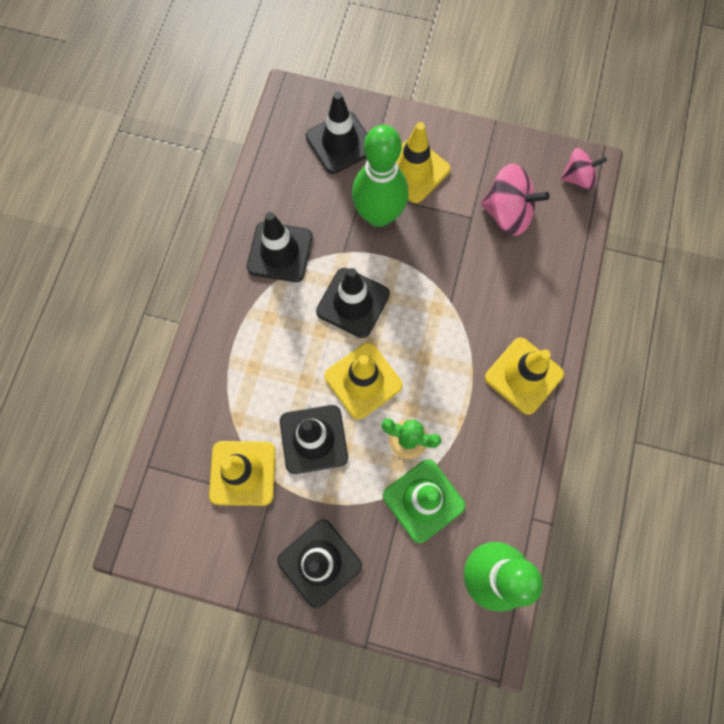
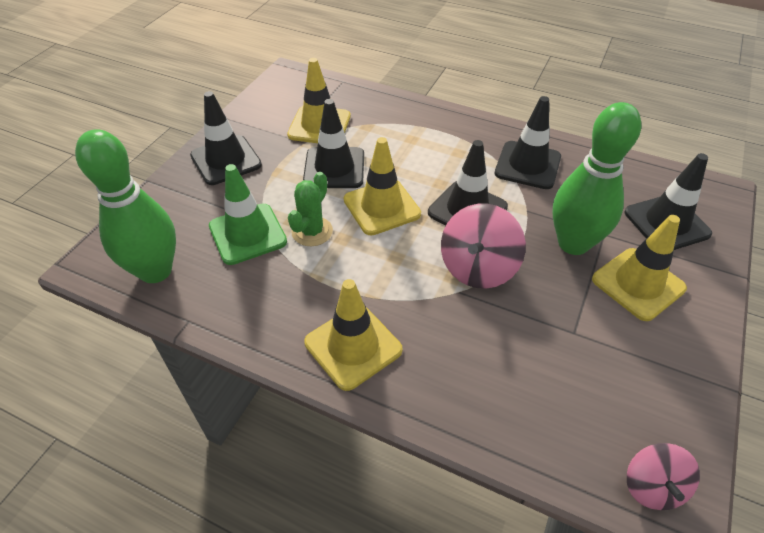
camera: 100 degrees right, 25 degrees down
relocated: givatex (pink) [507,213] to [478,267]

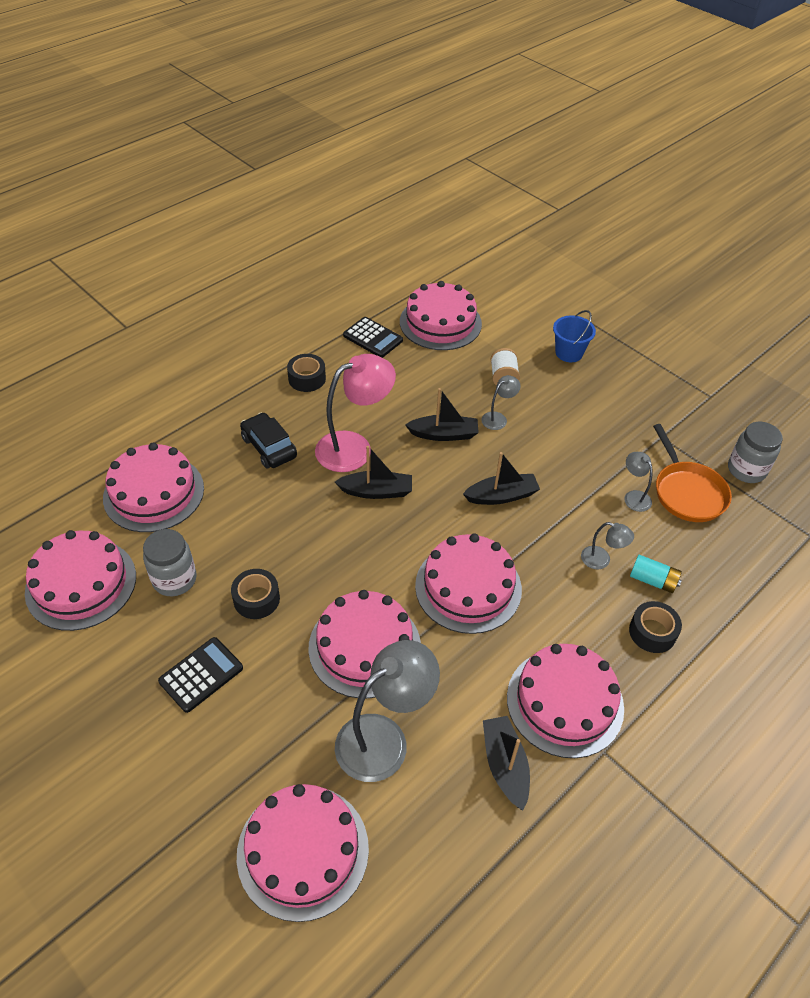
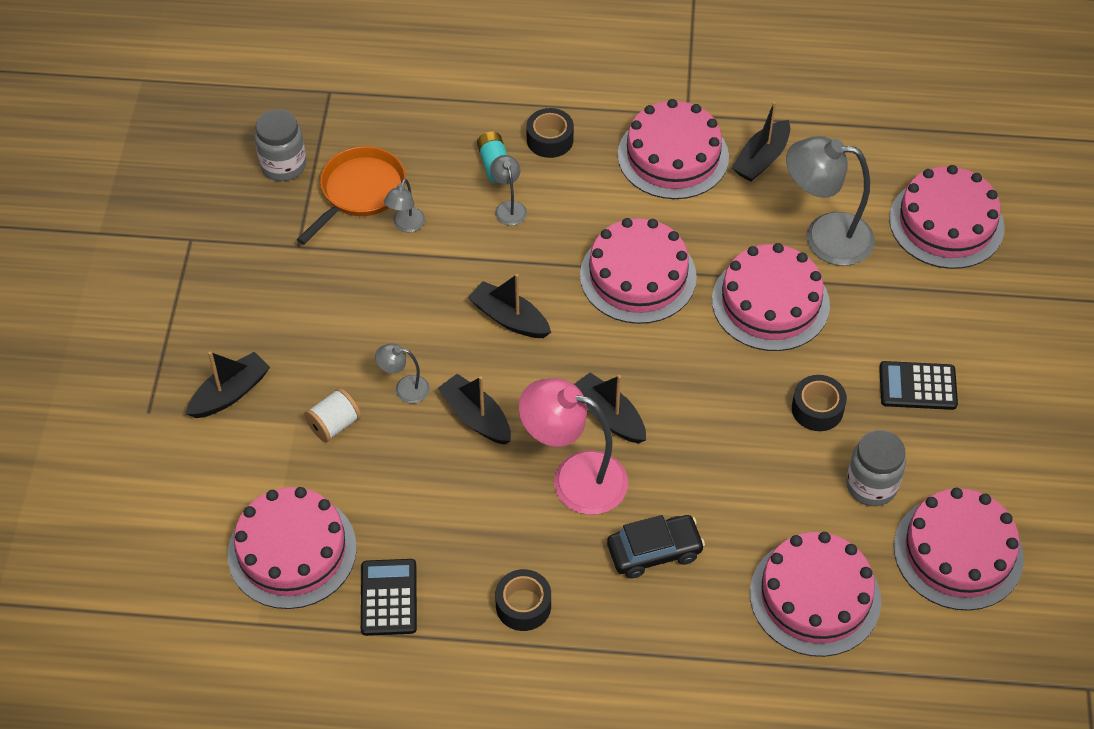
camera: 130 degrees left, 5 degrees up
exchanged: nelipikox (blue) [569,353] to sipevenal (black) [230,393]
spun: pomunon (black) [269,447] = [654,551] 120 degrees counterclockwise

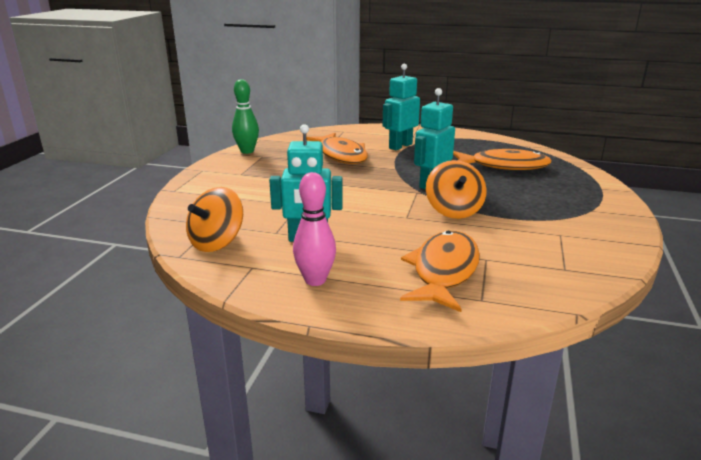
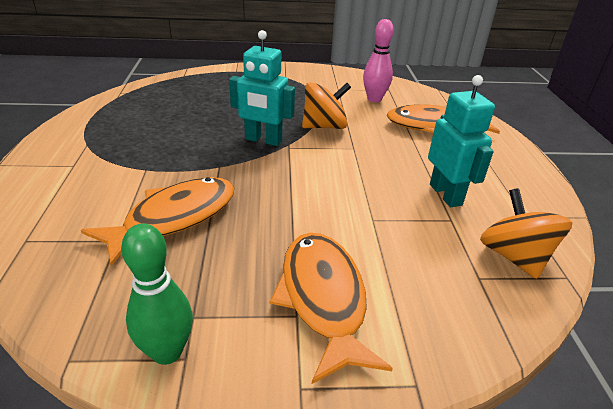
camera: 110 degrees left, 10 degrees up
missing: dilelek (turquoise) [400,146]
relocated: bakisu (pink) [315,280] to [374,99]; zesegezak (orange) [504,166] to [323,299]
spun: givatex (orange) [217,242] = [514,256] 120 degrees counterclockwise

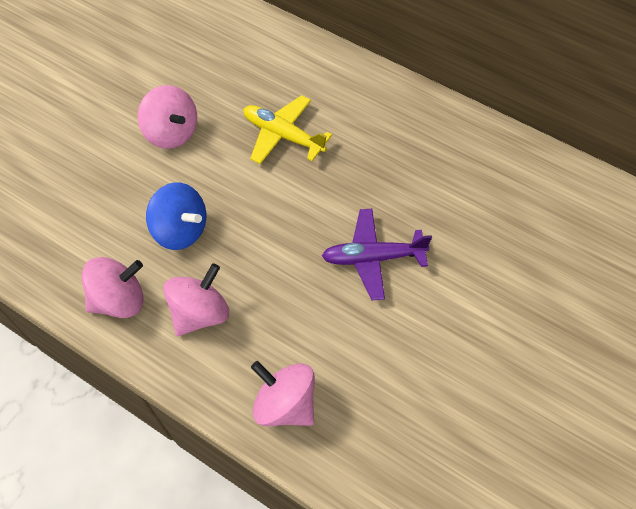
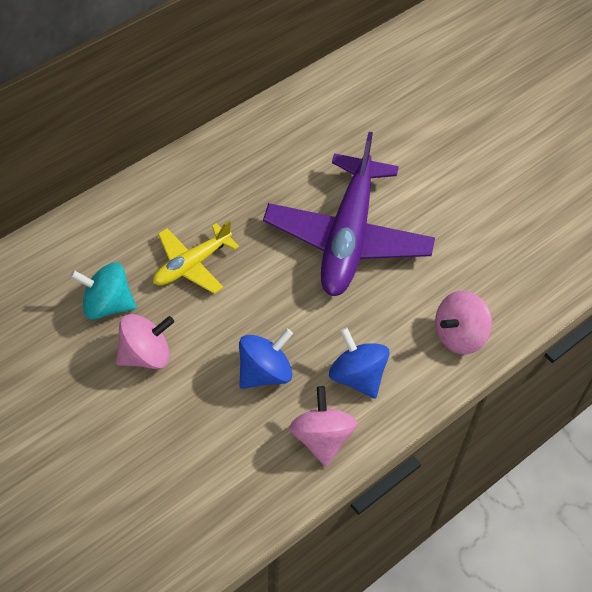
camera: 75 degrees left, 5 degrees down
appeared: givatex (turquoise) [107,305]
colour: givatex (pink) [200,312] to givatex (blue) [357,376]
size: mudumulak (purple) [372,258] = [348,238] x1.88

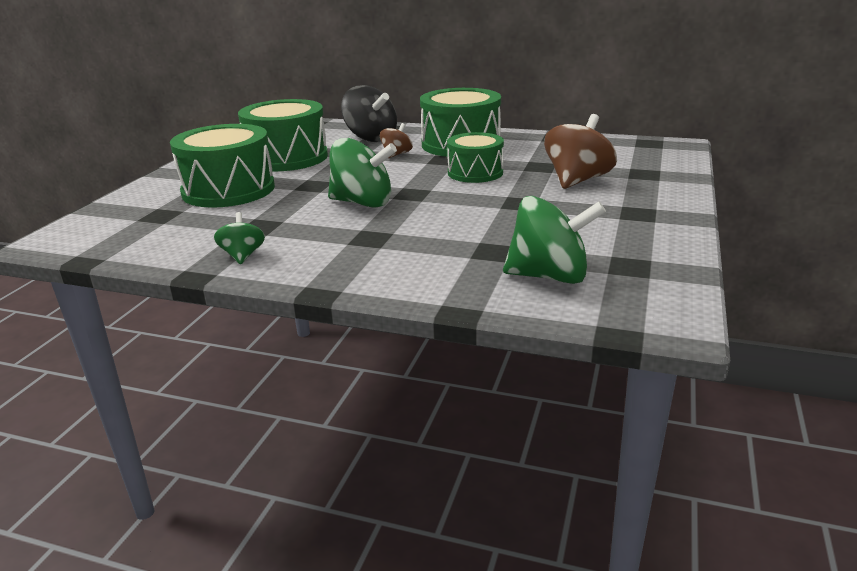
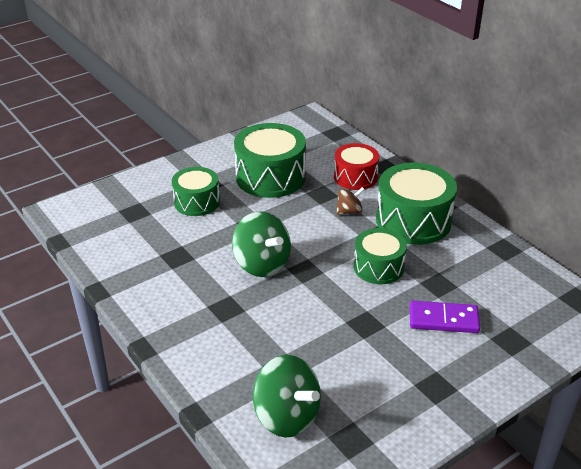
camera: 35 degrees right, 10 degrees up
missing: givatex (green) [242,256]
exchanged: givatex (black) [371,138] to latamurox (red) [355,177]; givatex (brown) [577,180] to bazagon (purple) [443,320]
size: latamurox (green) [228,190] = [196,202] x0.63

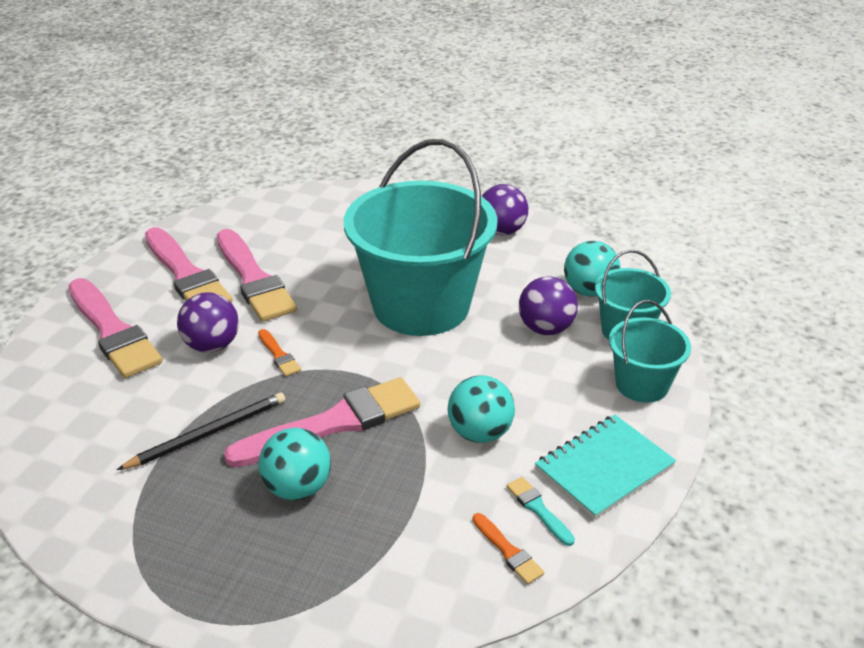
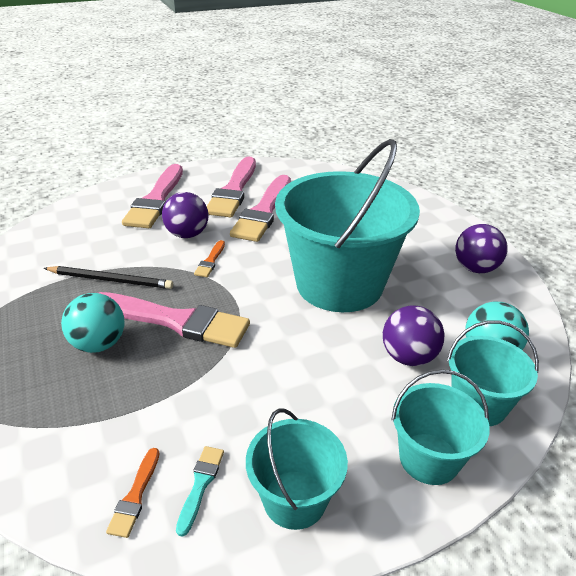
camera: 45 degrees right, 0 degrees up
missing: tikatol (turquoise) [480,433]
exchanged: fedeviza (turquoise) [604,468] to nelipikox (turquoise) [295,499]

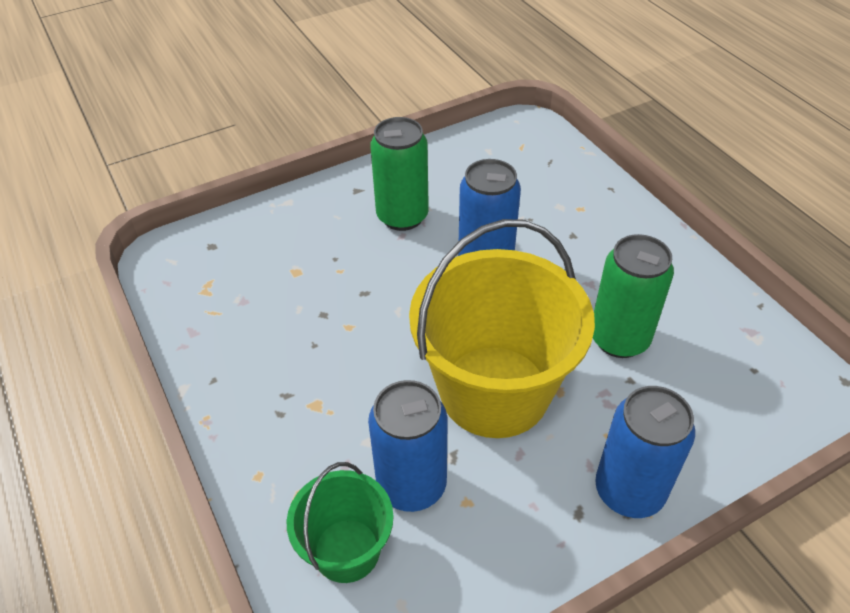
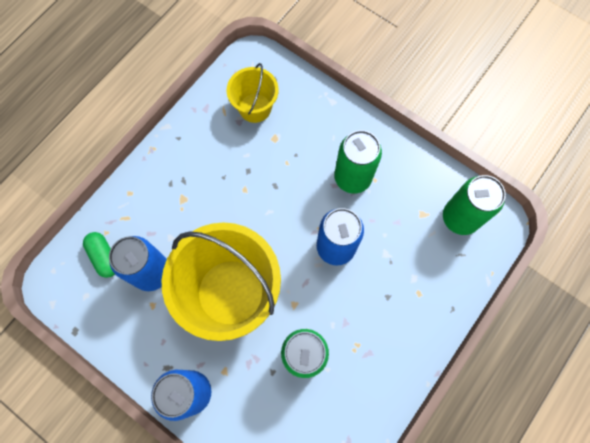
camera: 65 degrees right, 25 degrees up
appeared: nelipikox (yellow) [255,108]; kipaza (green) [460,218]
exchanged: nelipikox (green) [347,550] to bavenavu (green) [104,257]

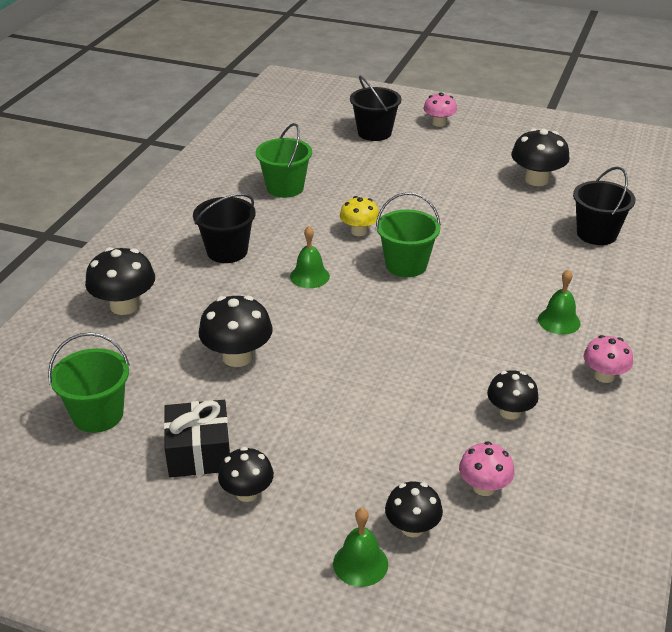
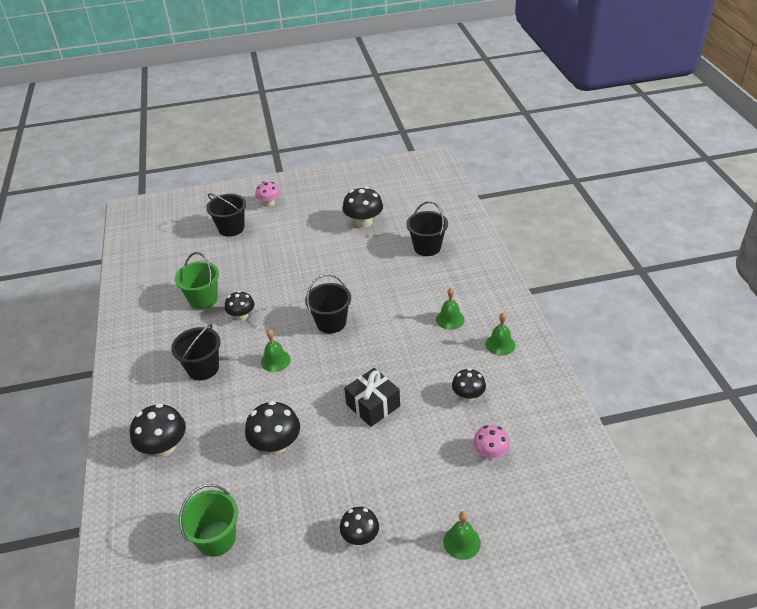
camera: 30 degrees left, 5 degrees up
missing: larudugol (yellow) [359,231]
relocated: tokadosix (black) [199,452] to [373,405]; larudugol (black) [412,527] to [242,316]
exchanged: larudugol (pink) [604,376] to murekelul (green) [500,344]
colour: nelipikox (green) [406,265] to nelipikox (black) [331,322]

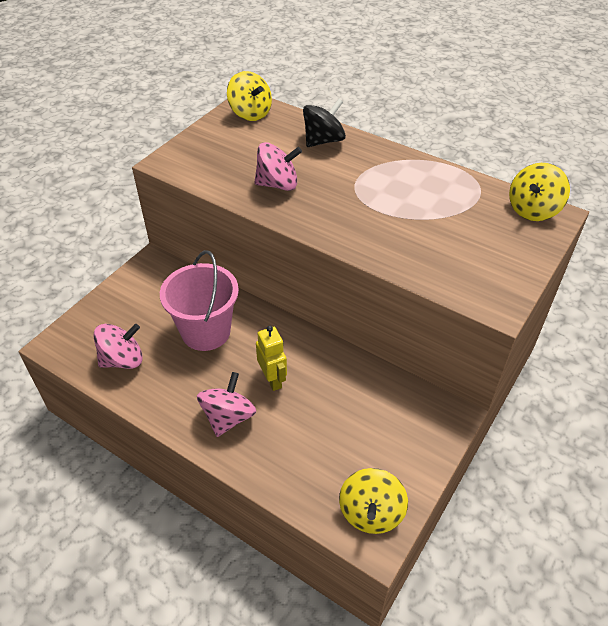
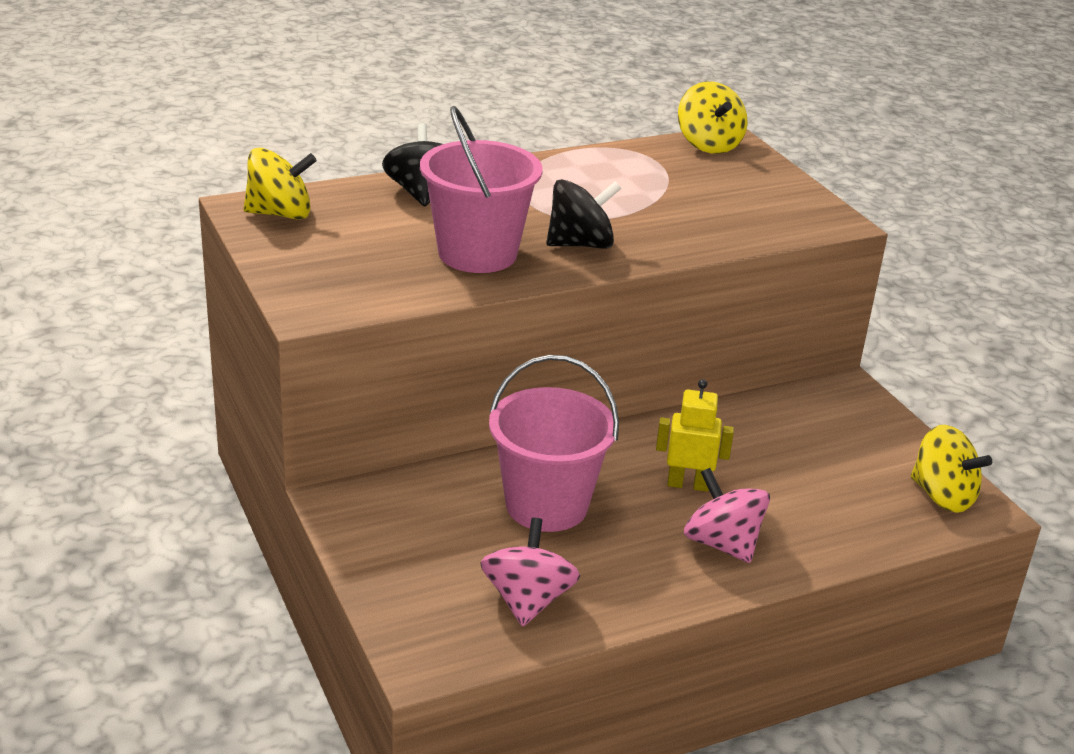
camera: 60 degrees left, 15 degrees down
appeared: givatex (black) [580,244]
exchanged: givatex (pink) [278,184] to nelipikox (pink) [477,253]

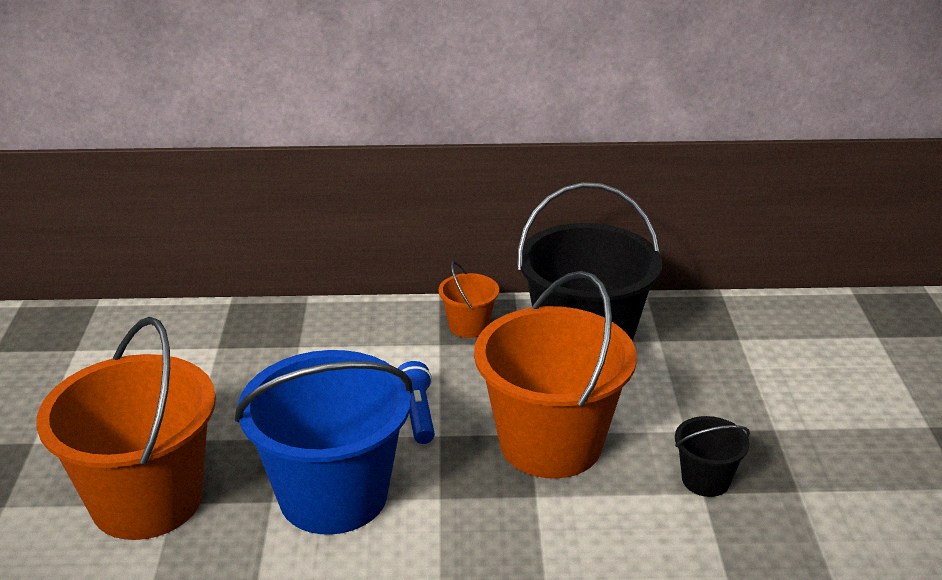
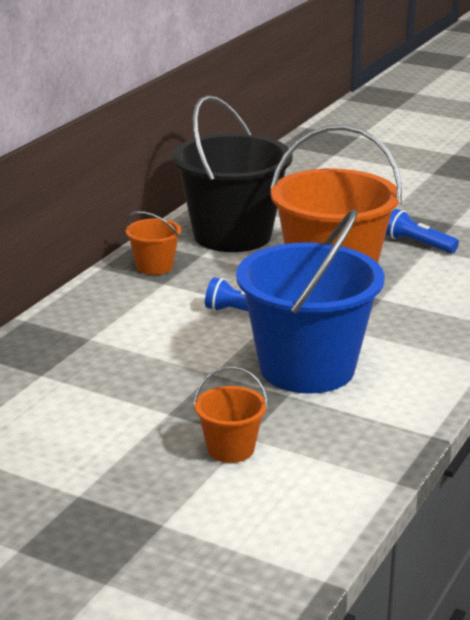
camera: 60 degrees left, 5 degrees down
exchanged: nelipikox (black) [705,480] to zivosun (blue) [418,244]
size: nelipikox (orange) [147,500] = [230,449] x0.45

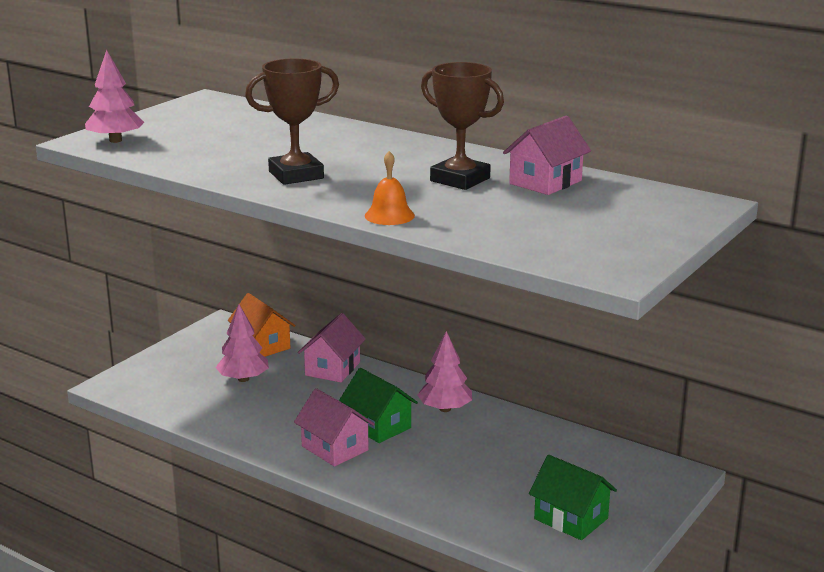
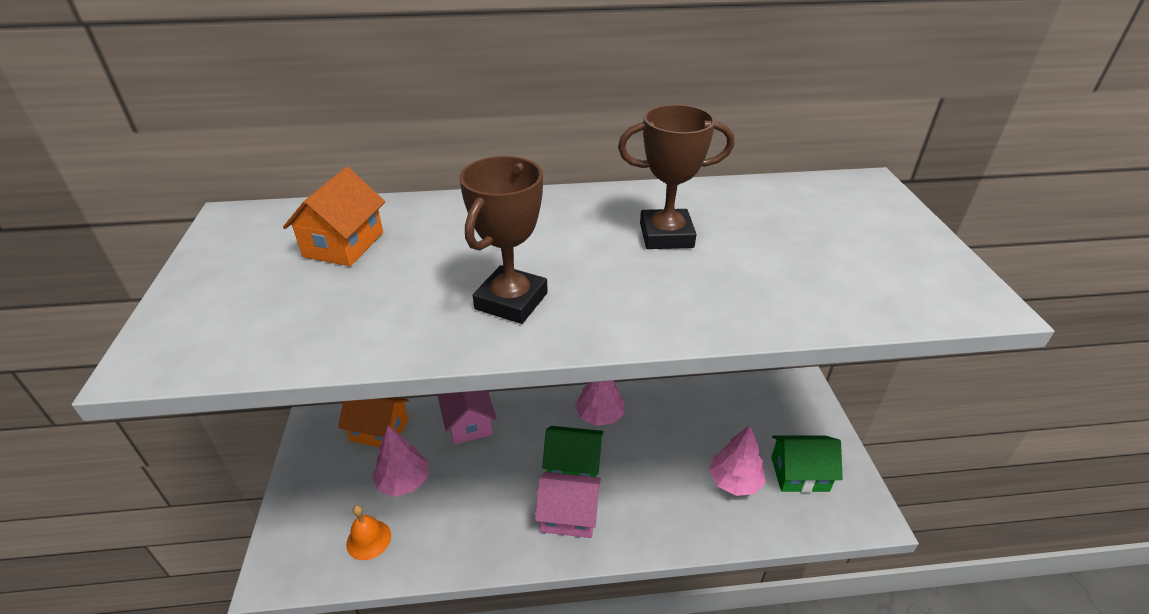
camera: 40 degrees left, 15 degrees up
missing: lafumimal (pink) [545,182]
appeared: lafumimal (orange) [344,244]
relocated: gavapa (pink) [115,140] to [734,481]; murekelul (orange) [389,215] to [368,539]

